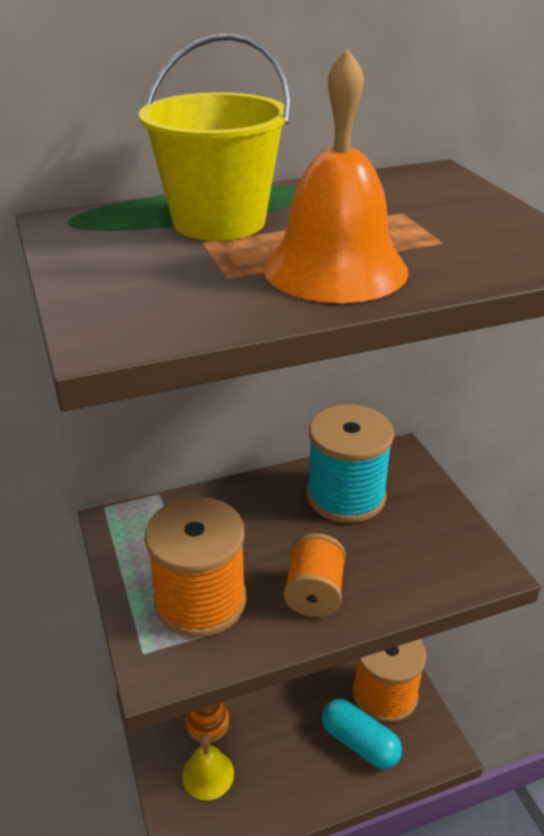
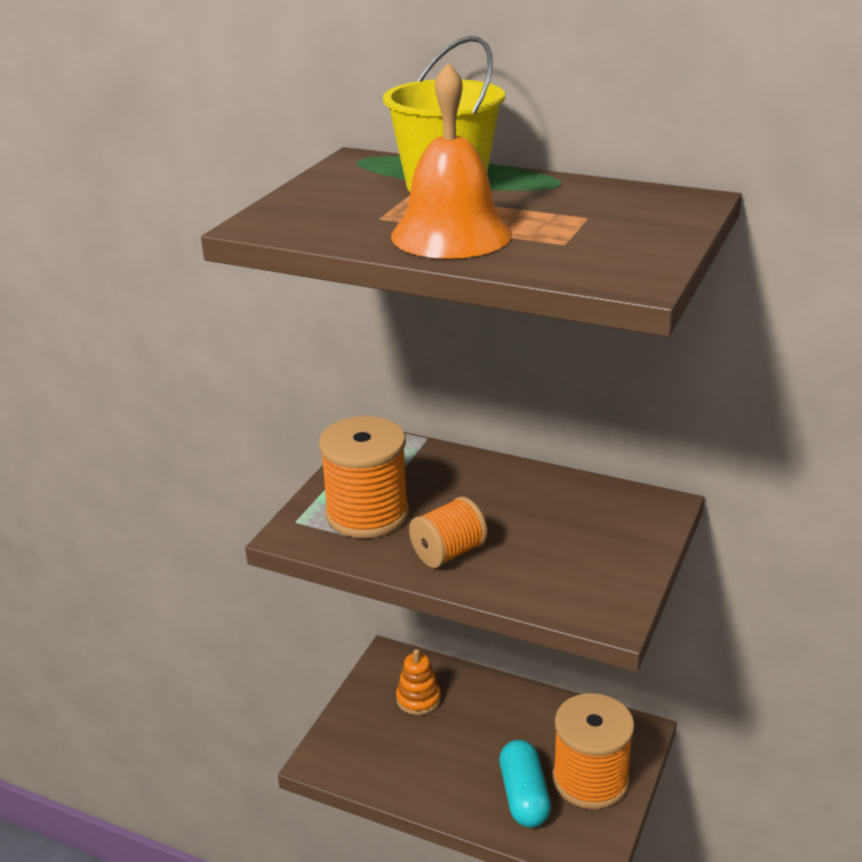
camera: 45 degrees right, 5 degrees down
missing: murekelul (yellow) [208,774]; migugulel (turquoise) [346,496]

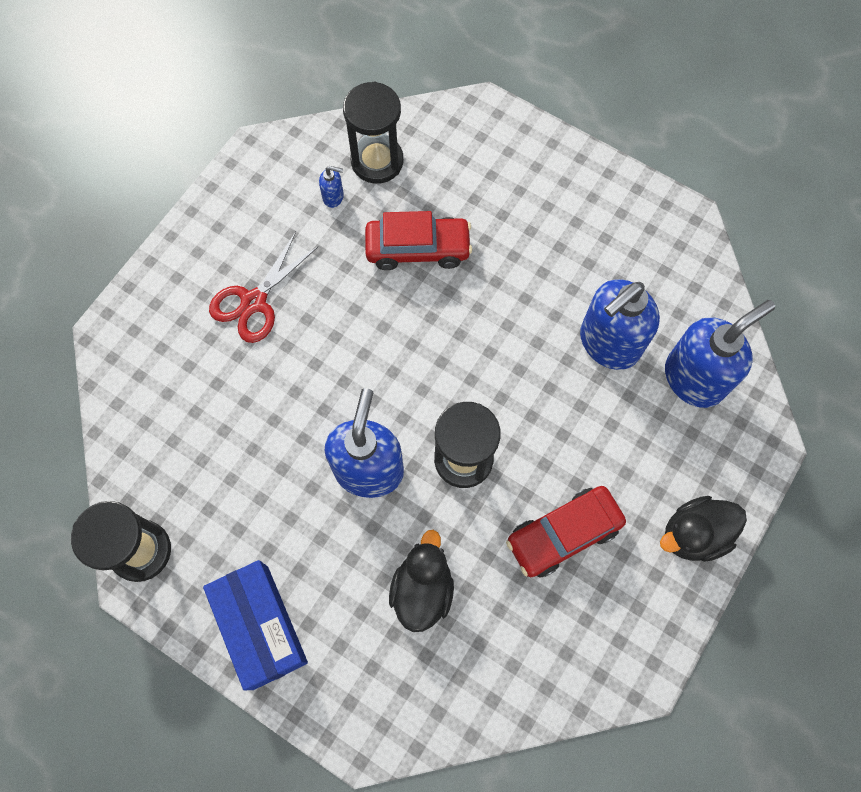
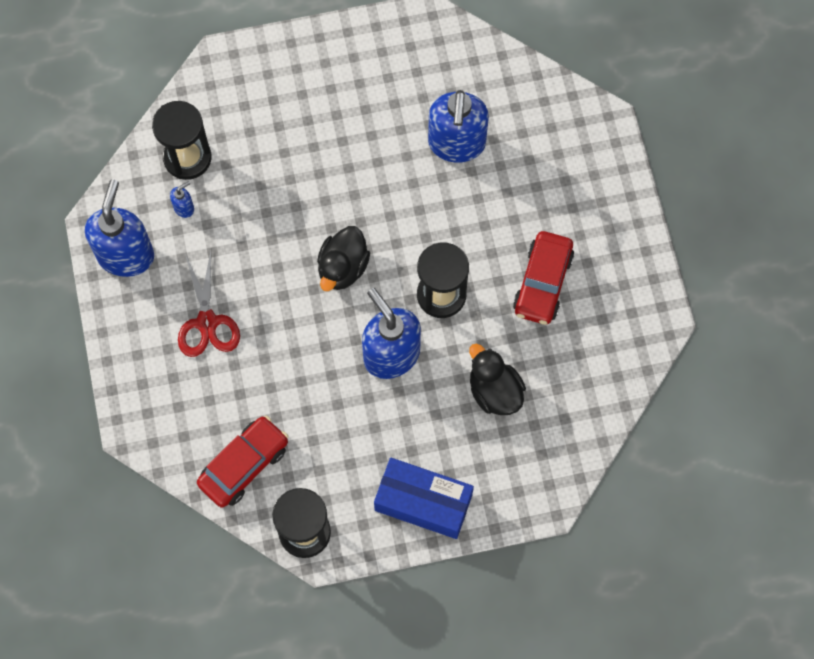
camera: 45 degrees left, 0 degrees up
relocated: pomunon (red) [418,249] to [244,465]; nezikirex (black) [694,534] to [343,268]; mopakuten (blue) [694,378] to [126,255]

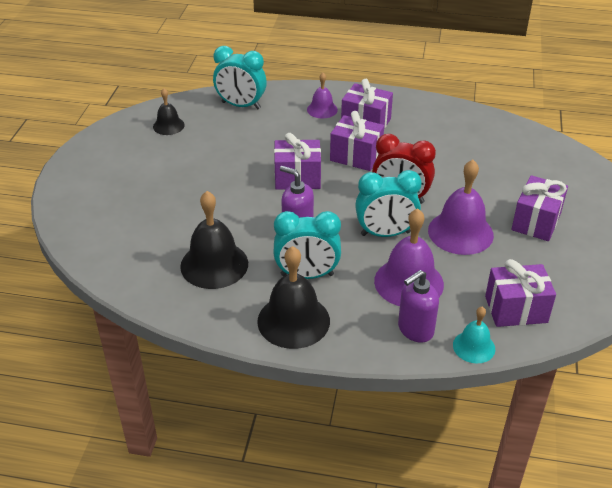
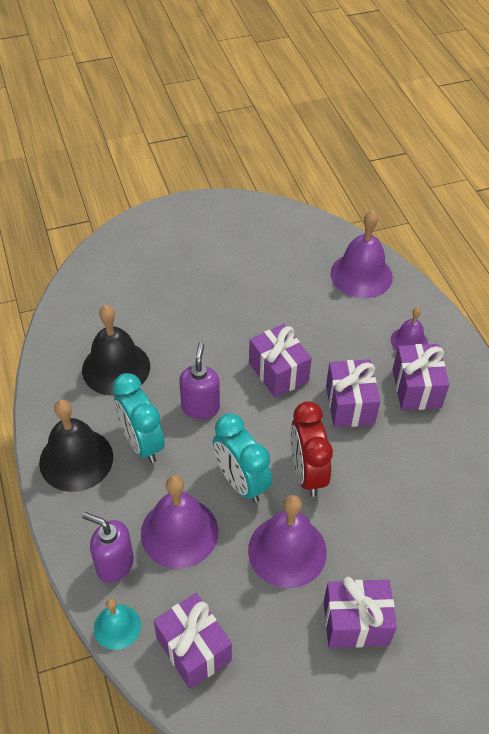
camera: 60 degrees right, 10 degrees up
missing: murekelul (black) [168,126]
exchanged: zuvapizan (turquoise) [241,105] to murekelul (purple) [361,275]

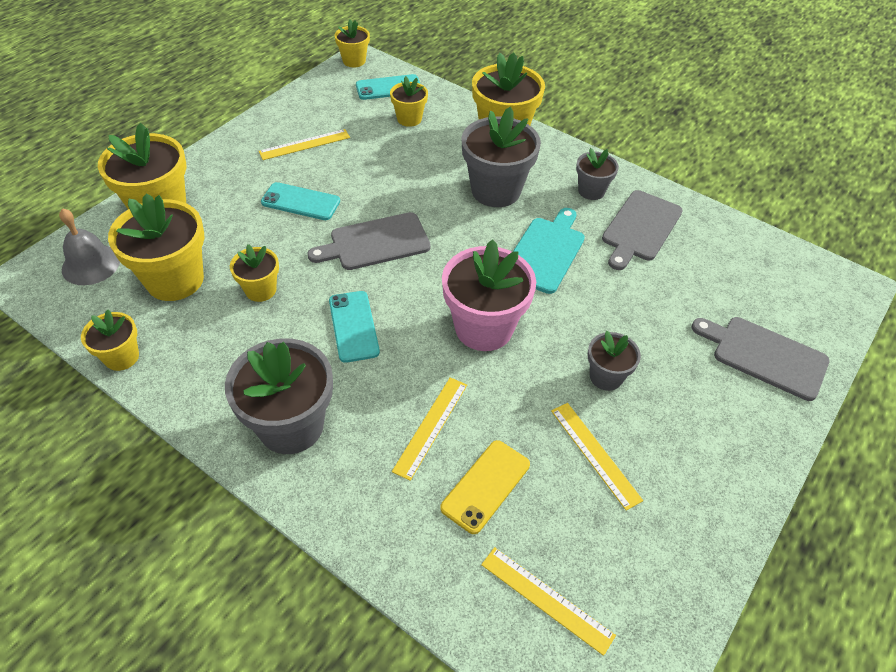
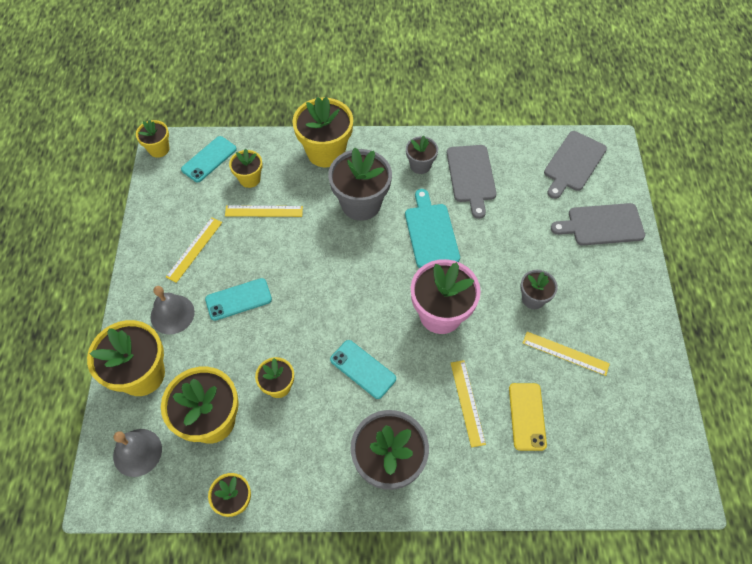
camera: 35 degrees left, 10 degrees up
appeared: murekelul (grey) [172,314]
relocated: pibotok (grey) [375,242] to [573,163]; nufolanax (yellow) [546,599] to [264,211]

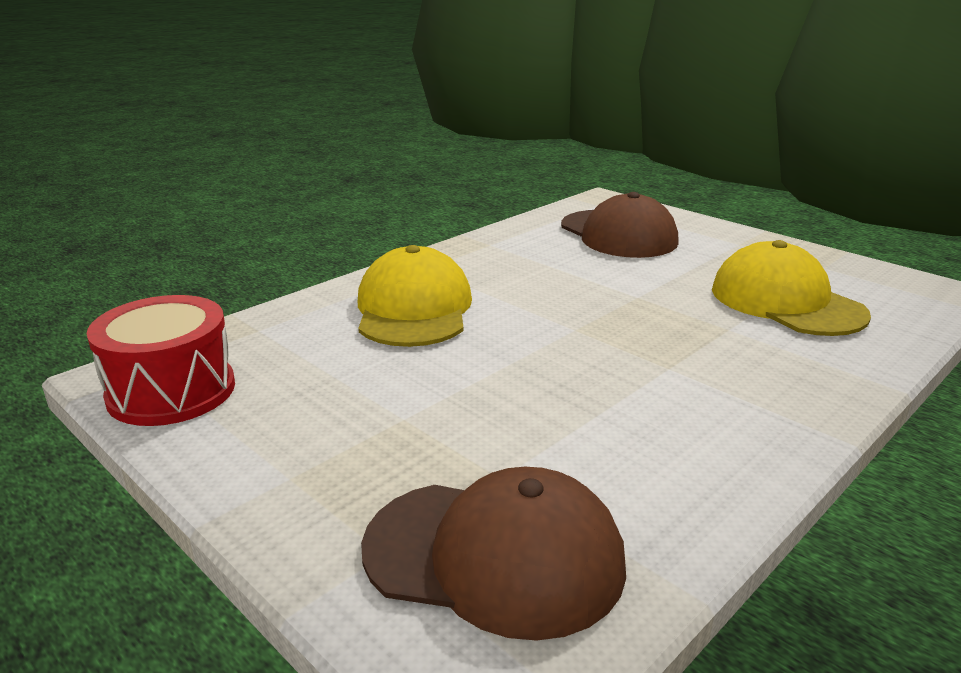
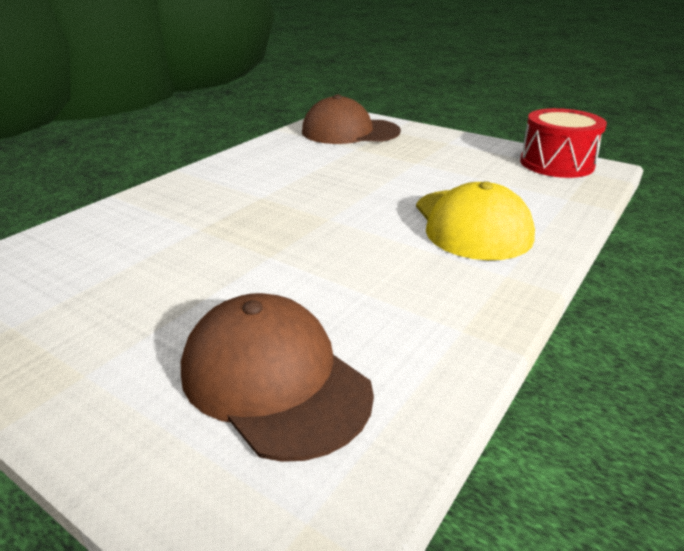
camera: 170 degrees right, 5 degrees up
missing: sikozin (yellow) [786,302]

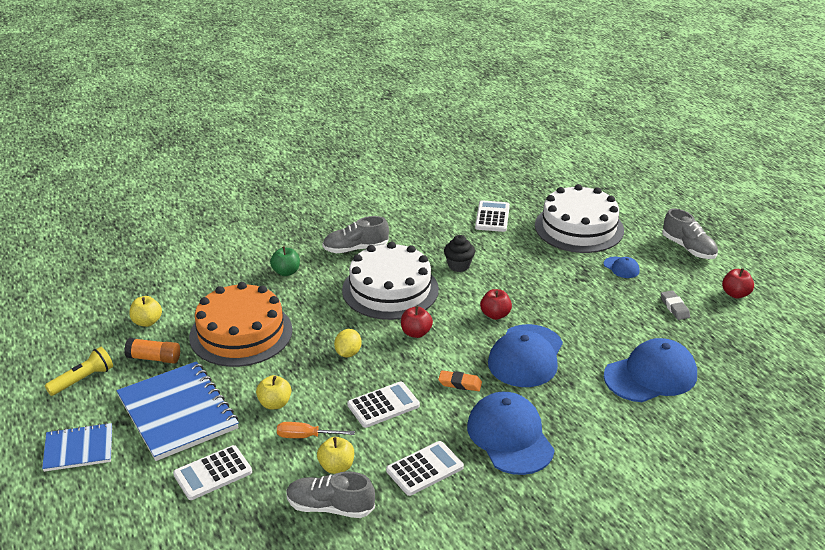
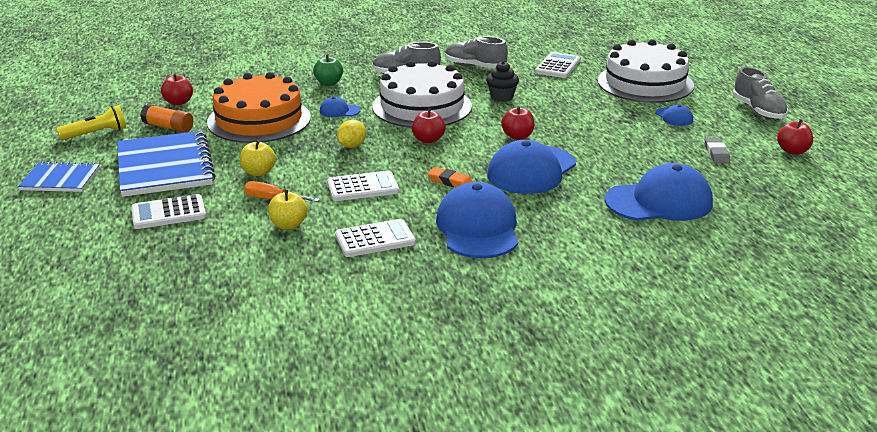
camera: 15 degrees right, 5 degrees down
appeared: sikozin (blue) [339,111]
relocated: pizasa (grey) [330,507] to [475,66]
colour: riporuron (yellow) [147,322] to riporuron (red) [178,102]

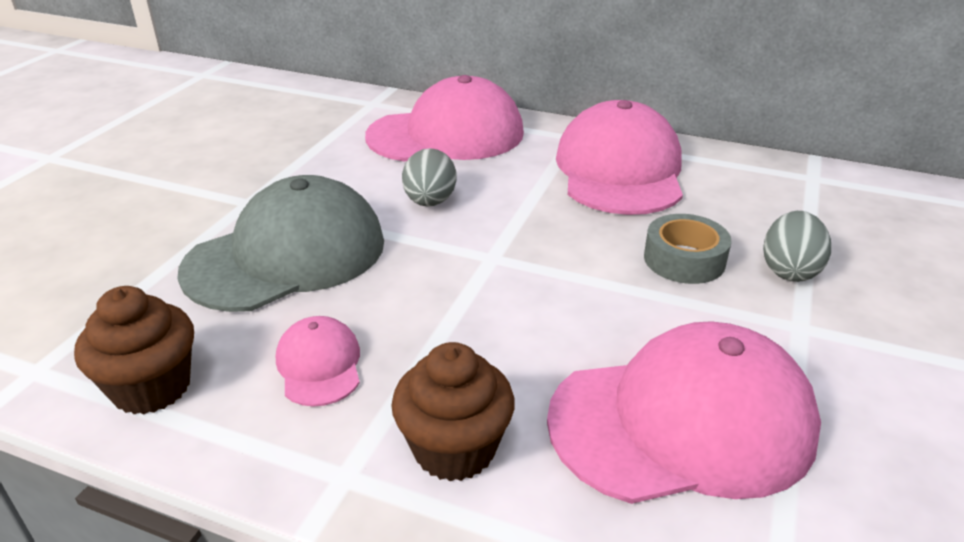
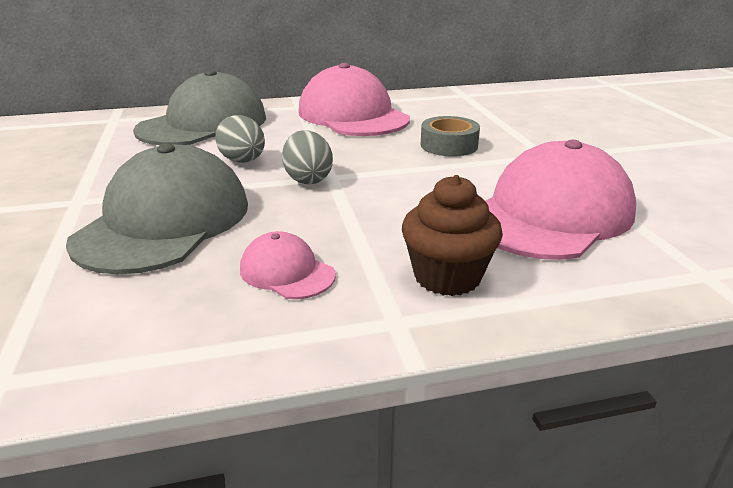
camera: 35 degrees left, 5 degrees down
missing: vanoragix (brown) [151,387]
relocated: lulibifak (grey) [789,270] to [308,179]
colour: sikozin (pink) [446,134] to sikozin (grey) [203,124]

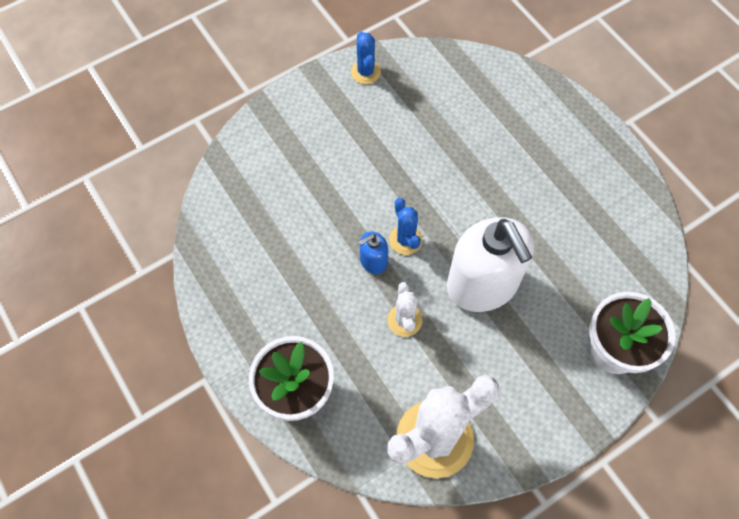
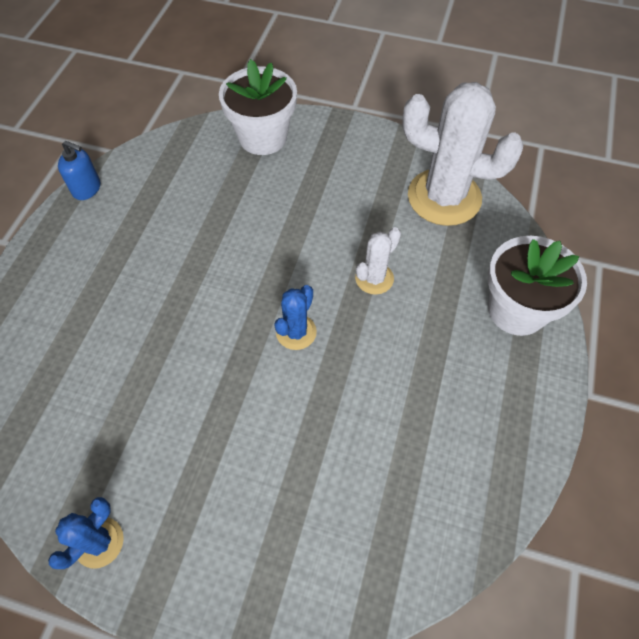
camera: 130 degrees left, 5 degrees down
missing: mopakuten (white) [482,285]
relocated: mopakuten (blue) [373,261] to [87,188]

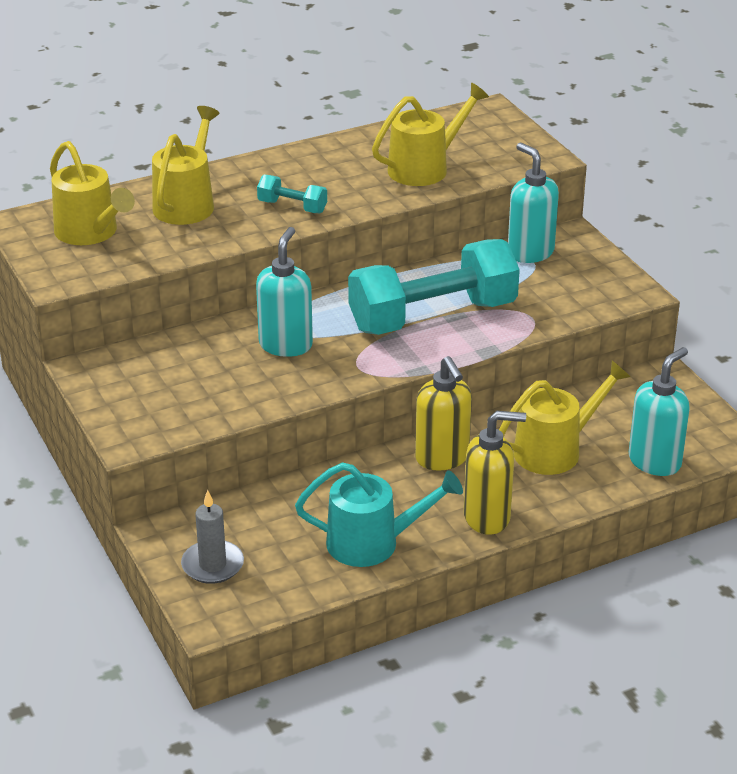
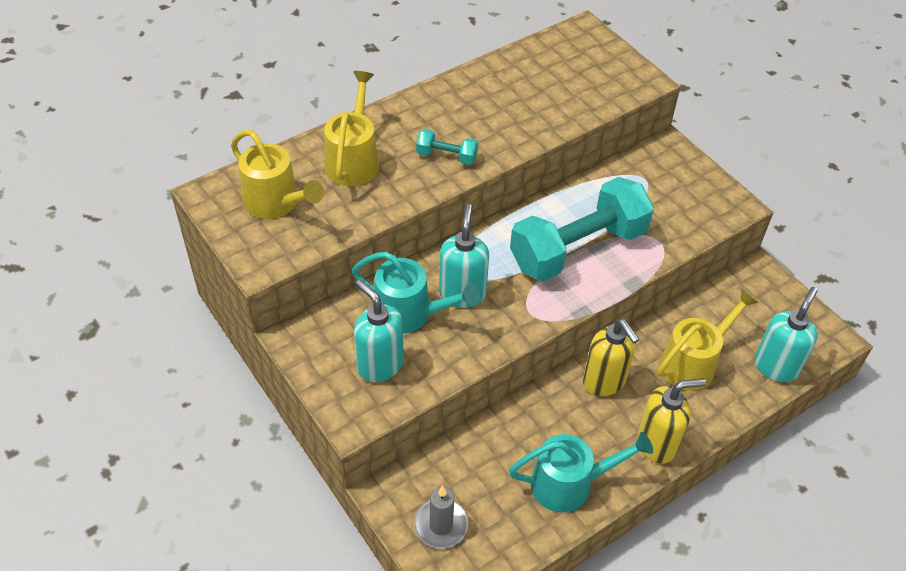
camera: 10 degrees left, 15 degrees up
missing: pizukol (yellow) [425,168]
appeared: pizukol (turquoise) [410,313]
relocated: mopakuten (turquoise) [530,252] to [380,365]

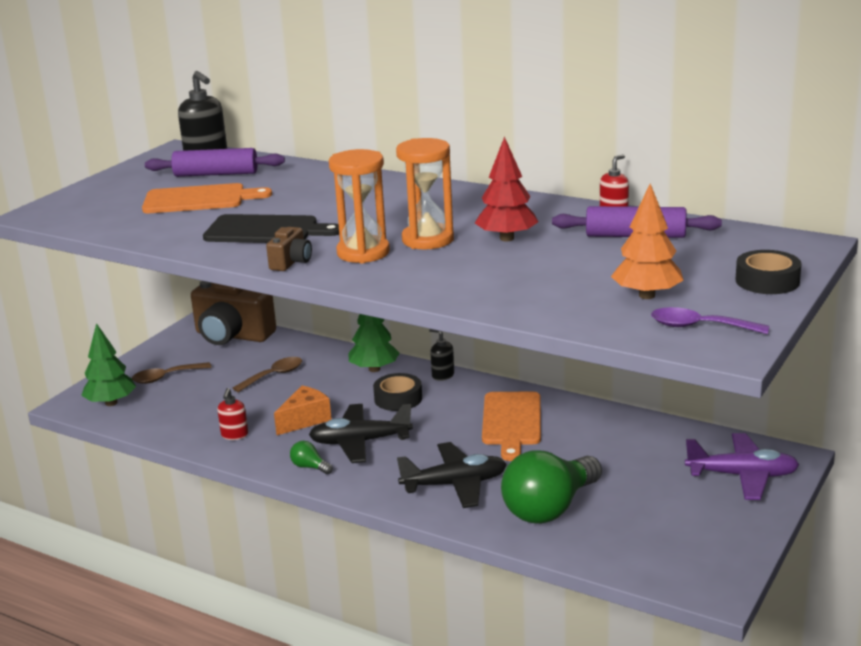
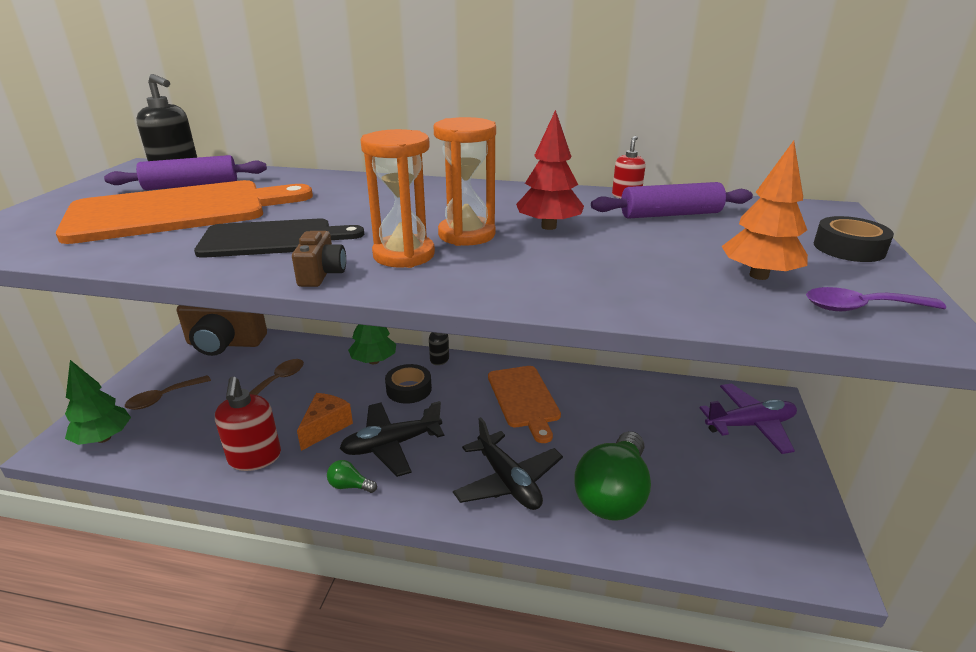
camera: 20 degrees left, 5 degrees up
spun: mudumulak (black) [455,484] = [508,481] 90 degrees clockwise
size: pibotok (orange) [199,199] = [178,211] x1.63; mopakuten (red) [234,435] = [255,458] x1.77

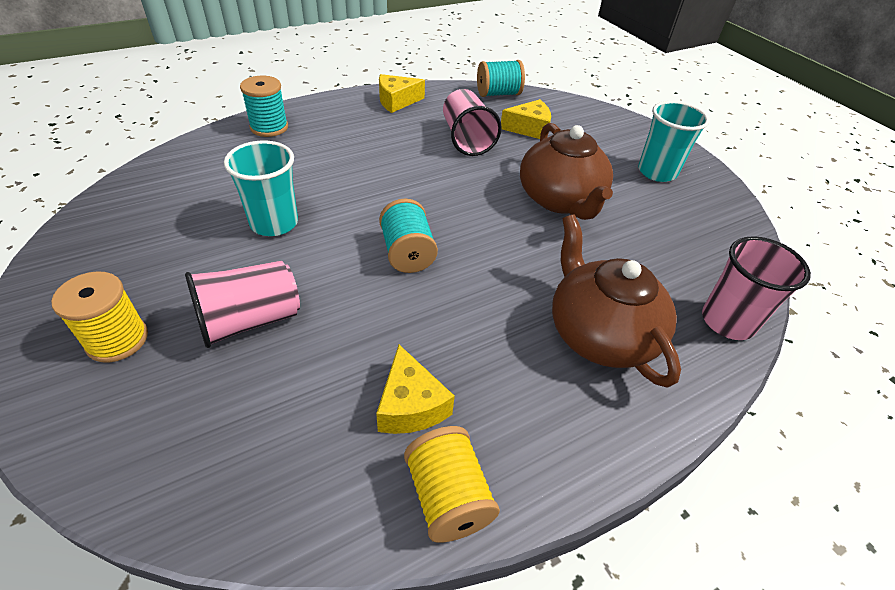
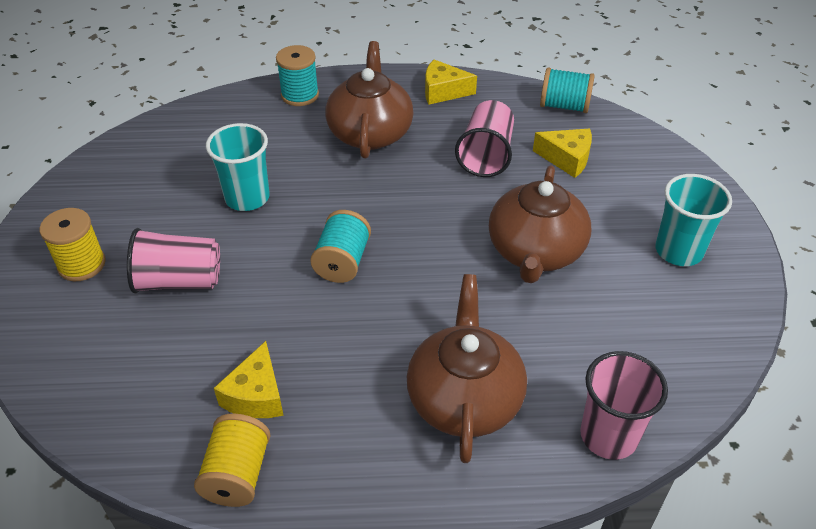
camera: 30 degrees right, 0 degrees up
appeared: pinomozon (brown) [370,132]

